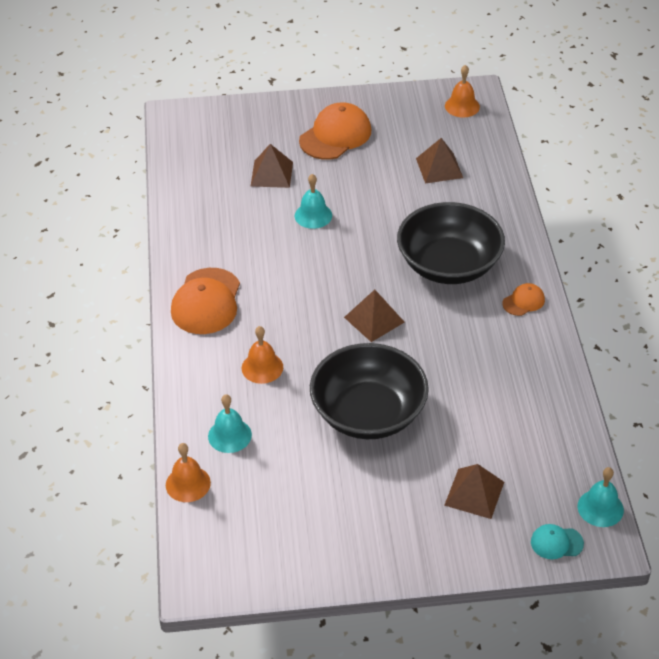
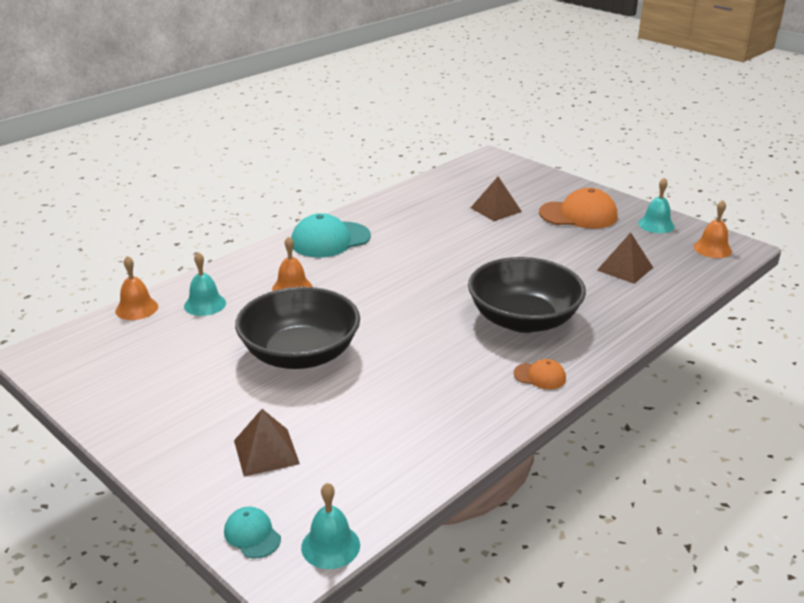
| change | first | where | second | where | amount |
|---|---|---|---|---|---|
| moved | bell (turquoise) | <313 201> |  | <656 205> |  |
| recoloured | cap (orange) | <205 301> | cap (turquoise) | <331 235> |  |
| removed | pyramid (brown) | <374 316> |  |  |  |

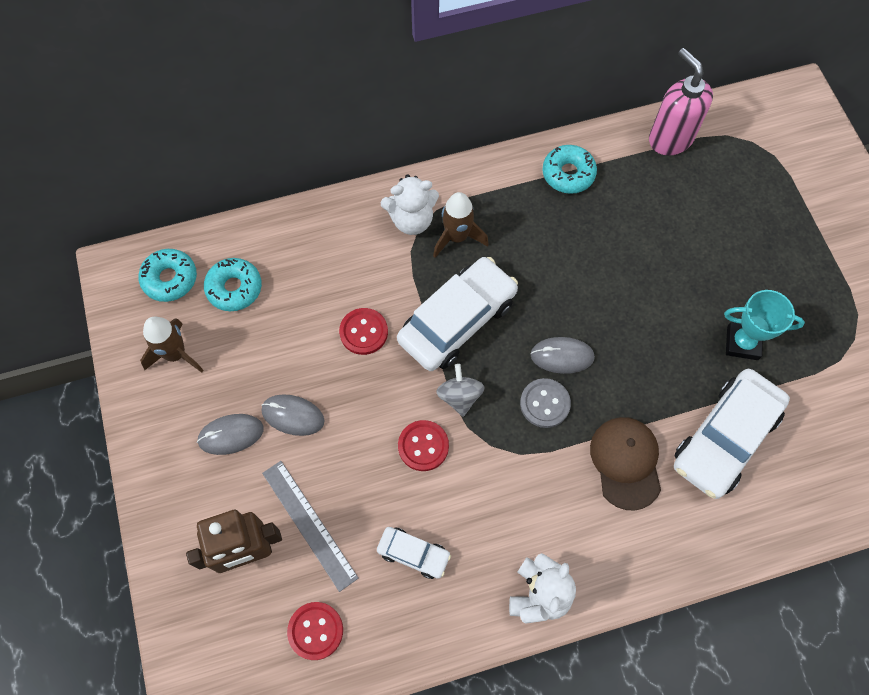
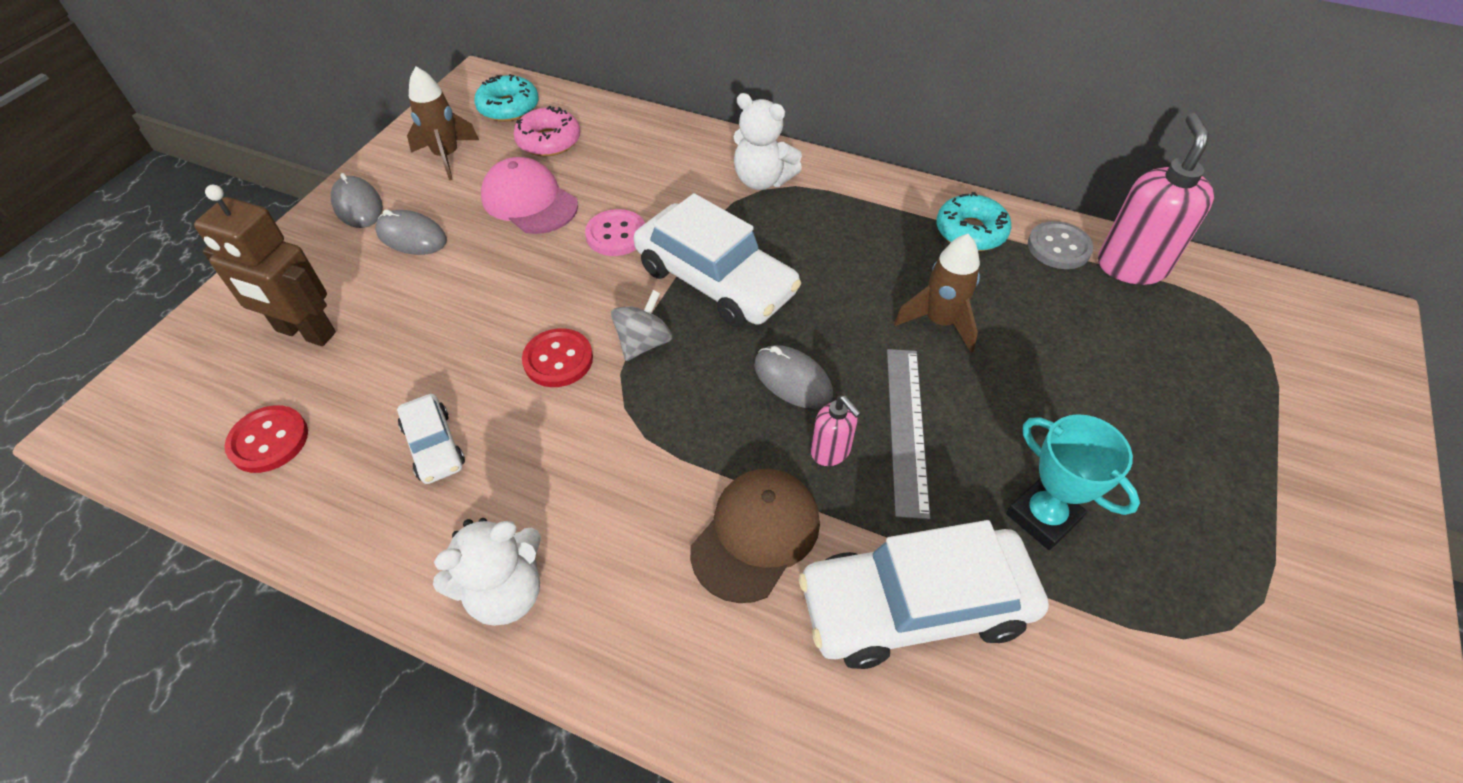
| change | first | where | second | where | amount |
|---|---|---|---|---|---|
| moved | rocket (brown) | <461 225> |  | <937 293> |  |
| turned | car (white) | <457 314> |  | <717 260> | 45 degrees clockwise |
| recoloured | donut (turquoise) | <233 284> | donut (pink) | <547 131> |  |
| recoloured | button (red) | <363 331> | button (pink) | <615 232> |  |
| moved | button (grey) | <545 403> |  | <1061 245> |  |
| moved | mouse (grey) | <292 415> |  | <357 200> |  |
| moved | ruler (grey) | <310 526> |  | <908 434> |  |
| added |  |  | cap (pink) | <529 195> |  |
| added |  |  | soap dispenser (pink) | <836 430> |  |

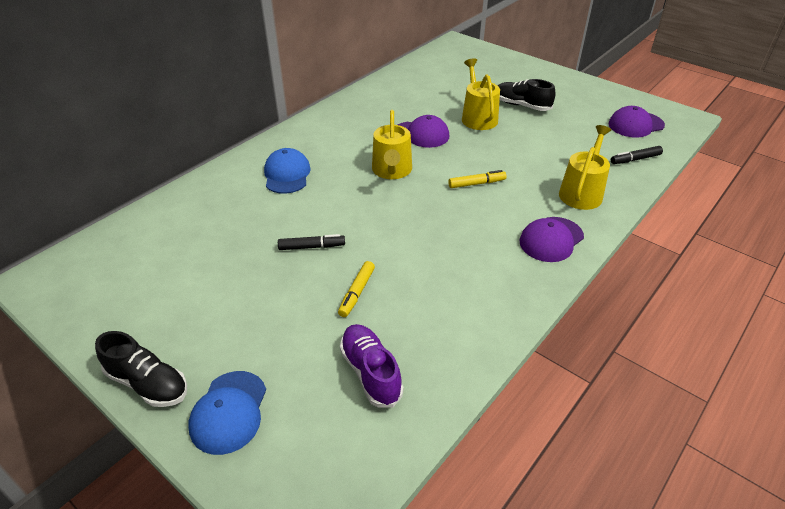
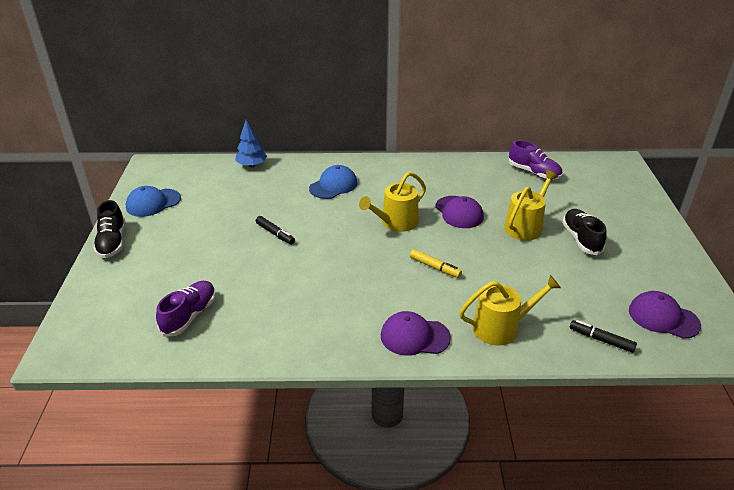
| change | first | where | second | where | amount |
|---|---|---|---|---|---|
| removed | marker (yellow) | <356 289> |  |  |  |
| moved | cap (blue) | <227 413> |  | <153 201> |  |
| added |  |  | tree (blue) | <251 143> |  |
| added |  |  | shoe (purple) | <535 159> |  |

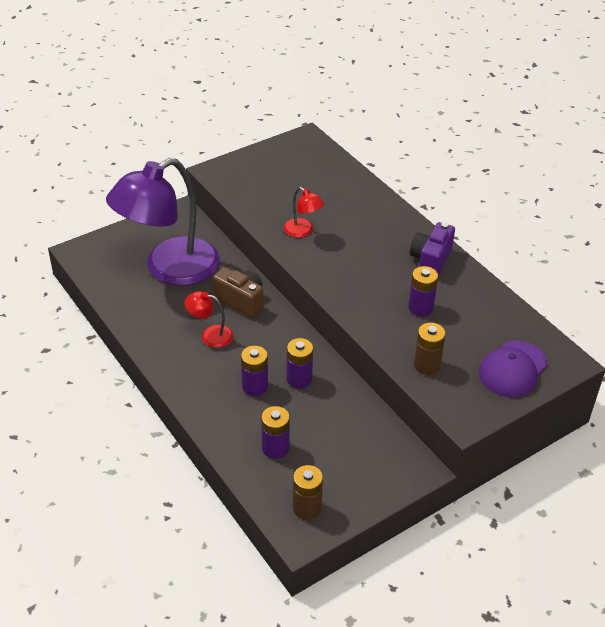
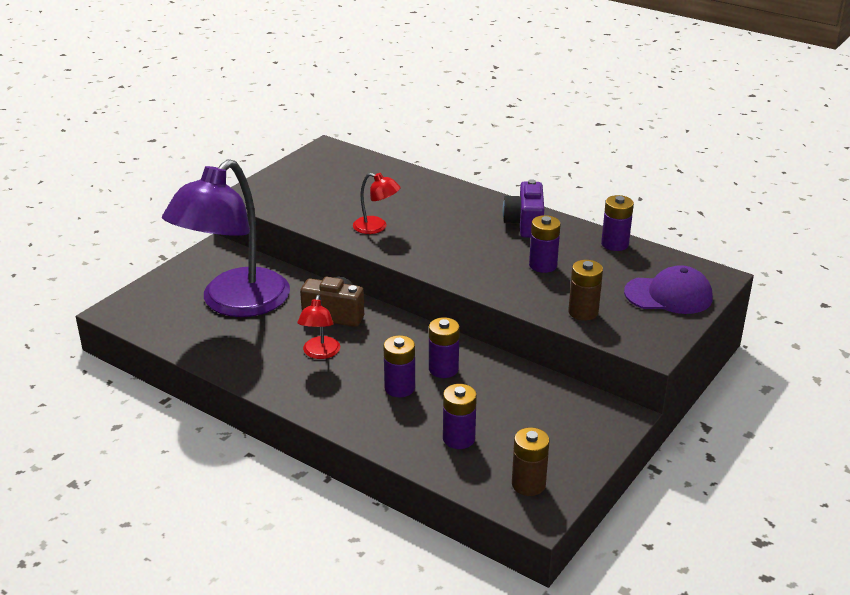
| change | first | where | second | where | amount |
|---|---|---|---|---|---|
| turned | lamp (red) | <209 319> |  | <318 327> | 75 degrees counterclockwise |
| turned | cap (purple) | <513 369> |  | <668 289> | 105 degrees counterclockwise |
| added |  |  | battery (purple) | <617 223> |  |

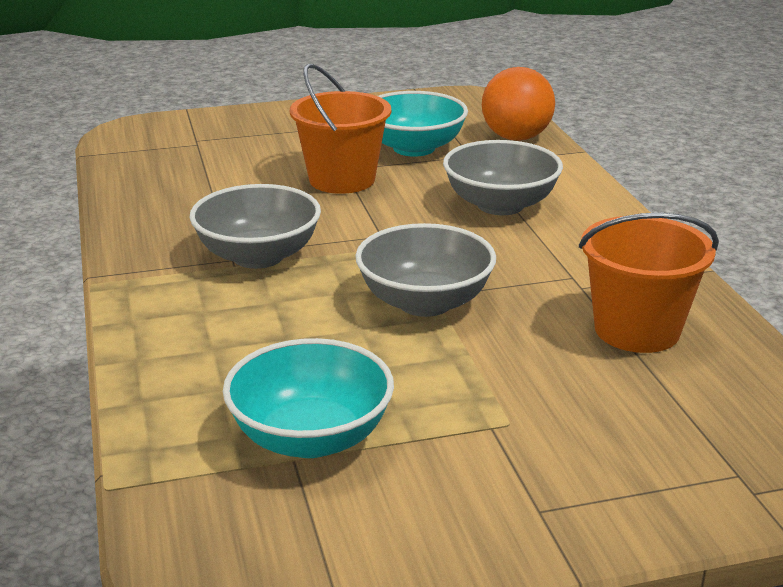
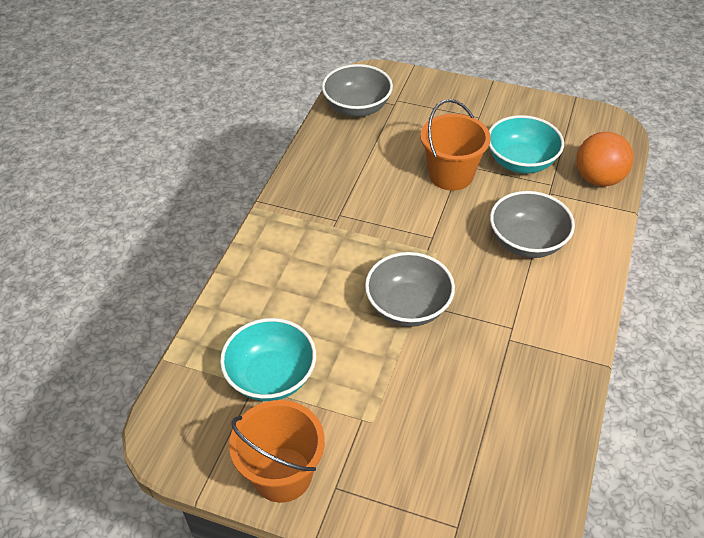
| change | first | where | second | where | amount |
|---|---|---|---|---|---|
| moved | bowl (grey) | <255 226> |  | <357 90> |  |
| moved | bucket (orange) | <649 283> |  | <277 451> |  |

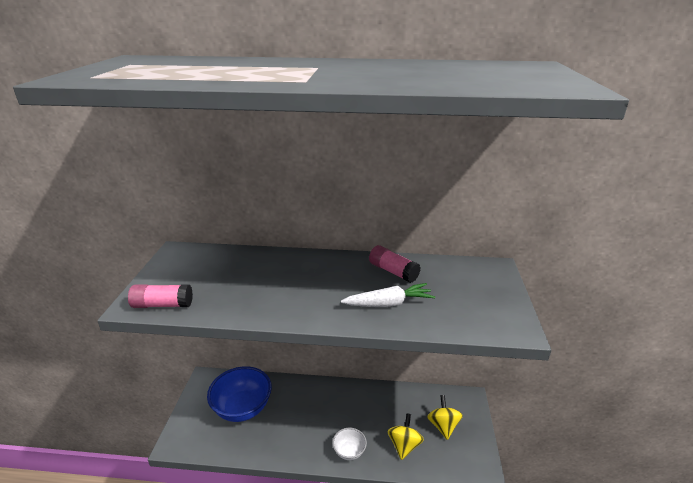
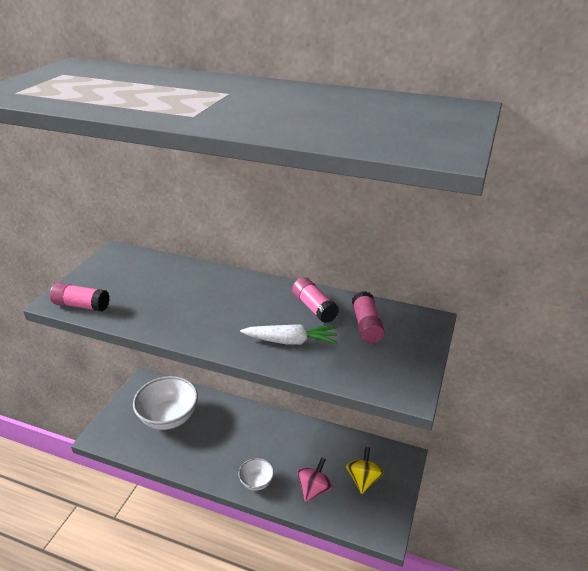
| change | first | where | second | where | amount |
|---|---|---|---|---|---|
| recoloured | bowl (blue) | <239 394> | bowl (white) | <165 403> |  |
| recoloured | spinning top (yellow) | <406 436> | spinning top (pink) | <315 479> |  |
| added |  |  | glue stick (pink) | <368 317> |  |

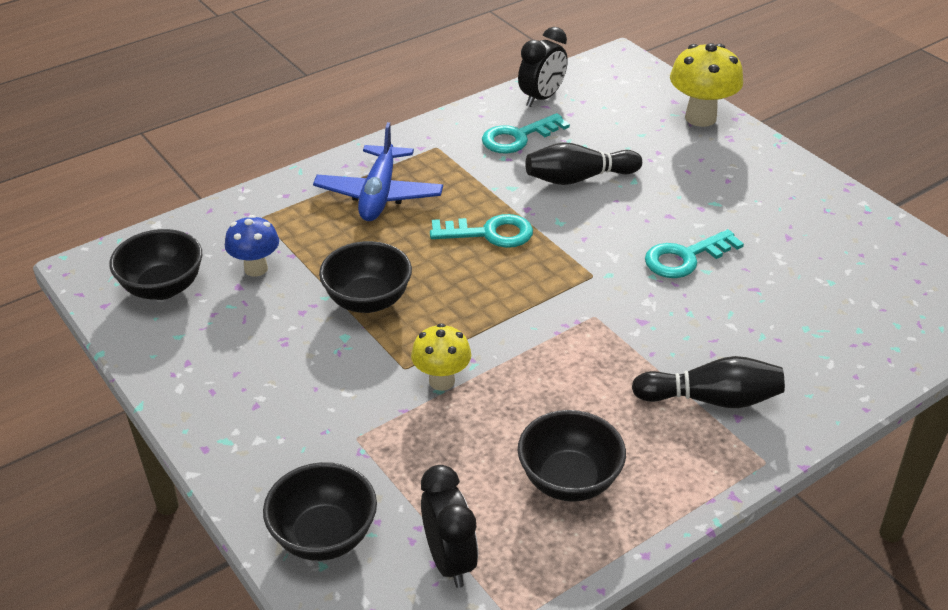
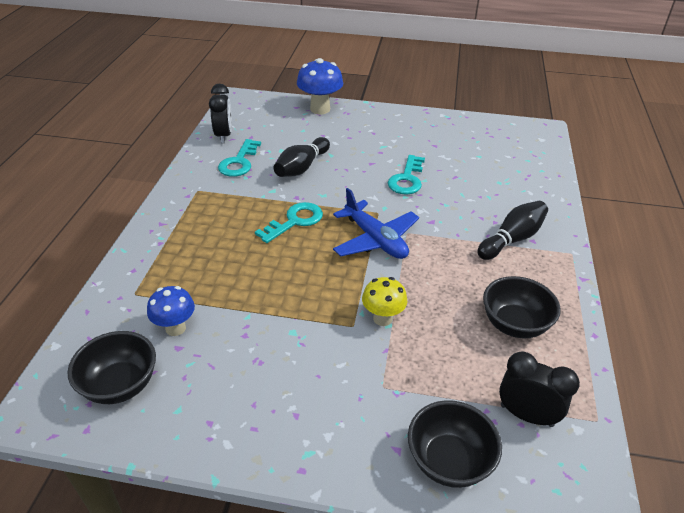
| change | first | where | second | where | amount |
|---|---|---|---|---|---|
| recoloured | mushroom (yellow) | <706 85> | mushroom (blue) | <320 86> |  |
| moved | plane (blue) | <378 171> |  | <376 223> |  |
| removed | bowl (black) | <365 277> |  |  |  |

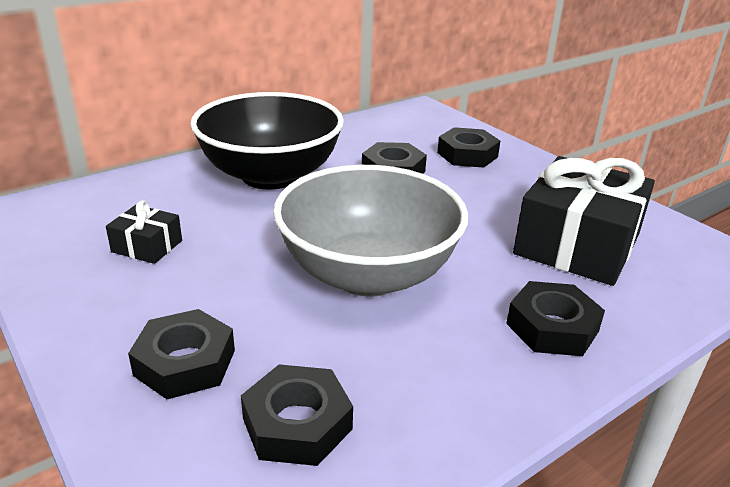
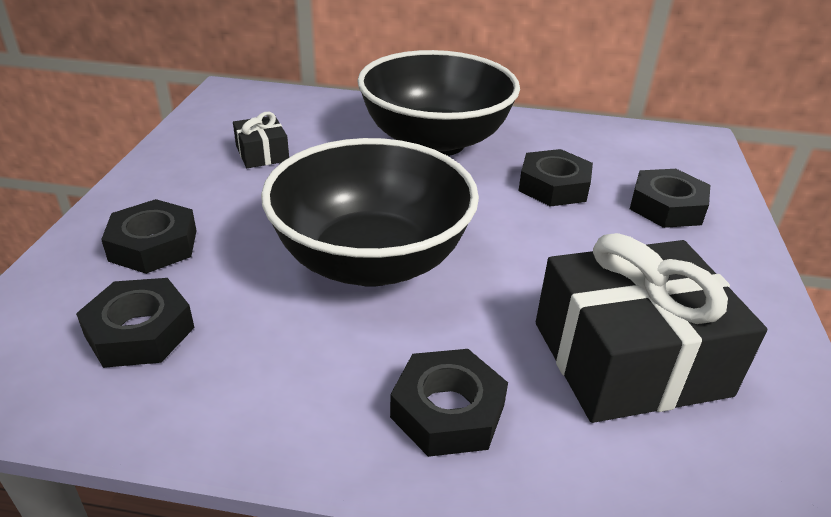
| change | first | where | second | where | amount |
|---|---|---|---|---|---|
| recoloured | bowl (grey) | <370 230> | bowl (black) | <370 212> |  |

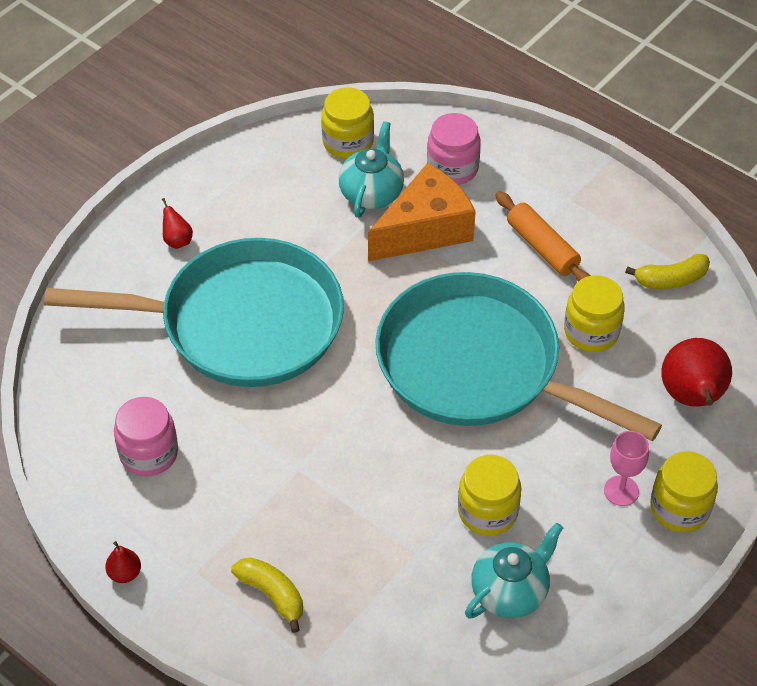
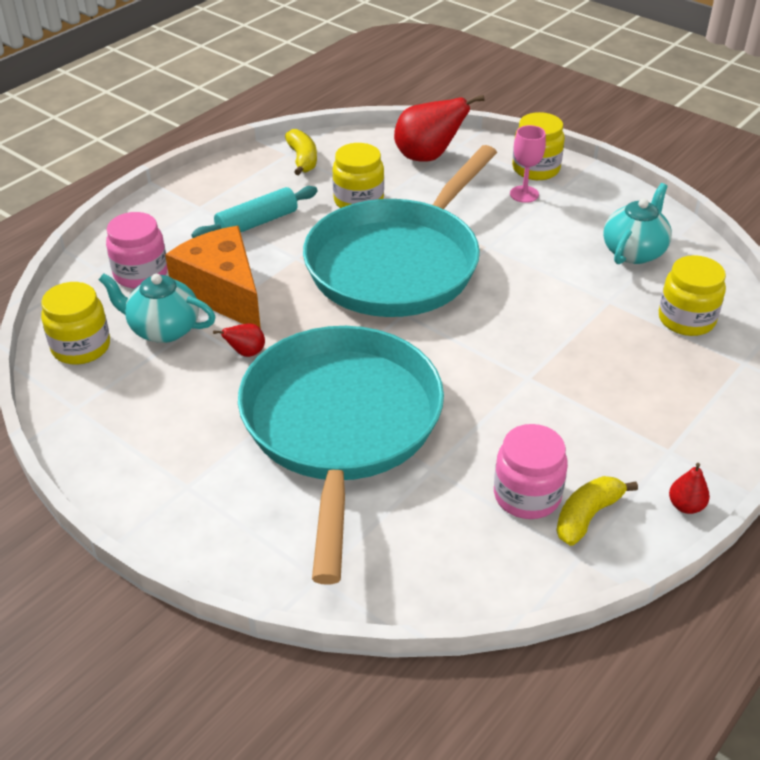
| change | first | where | second | where | amount |
|---|---|---|---|---|---|
| recoloured | rolling pin (orange) | <543 236> | rolling pin (turquoise) | <254 212> |  |
| moved | pear (red) | <177 223> |  | <239 340> |  |
| moved | jar (yellow) | <490 495> |  | <692 295> |  |
| turned | teapot (turquoise) | <514 571> |  | <637 223> | 75 degrees clockwise |
| moved | banana (yellow) | <267 595> |  | <597 511> |  |

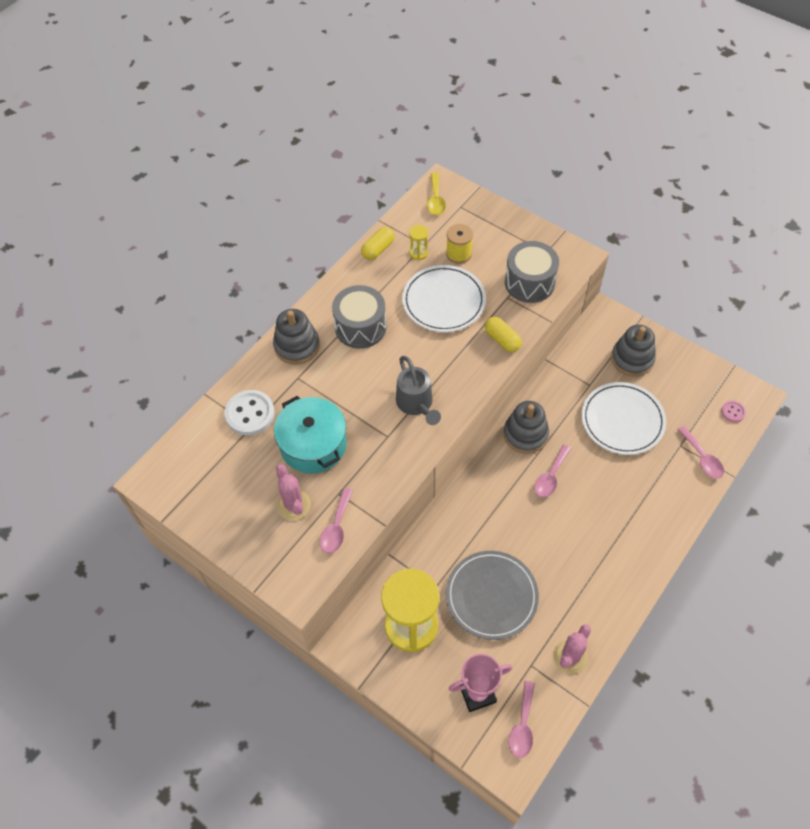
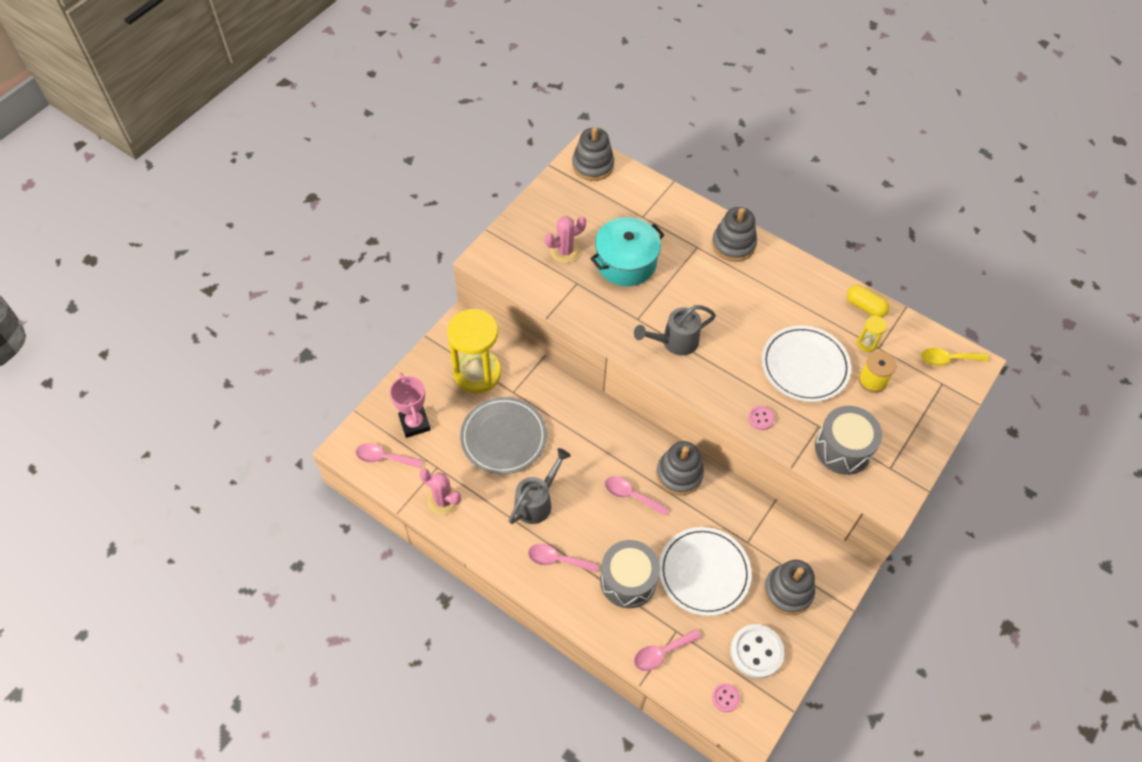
| change | first | where | second | where | amount |
|---|---|---|---|---|---|
| moved | drum (grey) | <359 317> |  | <630 574> |  |
| replaced | capsule (yellow) | <503 334> | button (pink) | <761 418> |  |
| moved | button (white) | <249 412> |  | <757 651> |  |
| moved | spoon (pink) | <336 521> |  | <563 558> |  |
| added |  |  | stacking toy (grey) | <593 154> |  |
| added |  |  | watering can (grey) | <540 486> |  |

